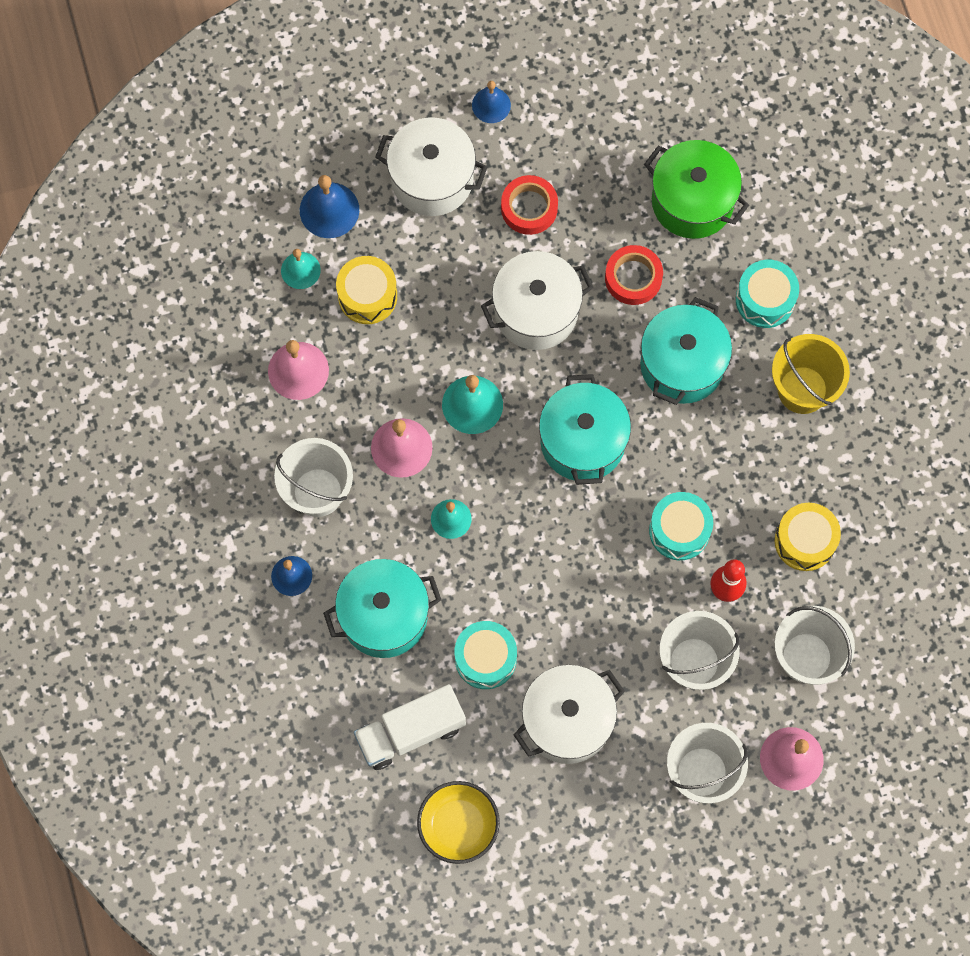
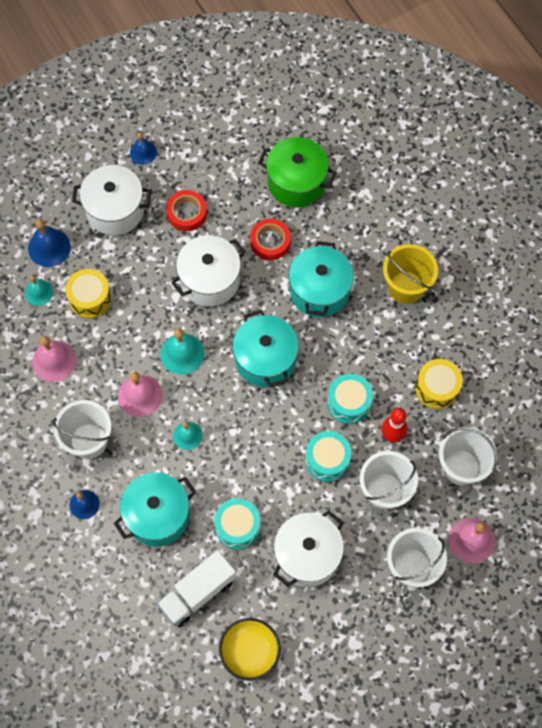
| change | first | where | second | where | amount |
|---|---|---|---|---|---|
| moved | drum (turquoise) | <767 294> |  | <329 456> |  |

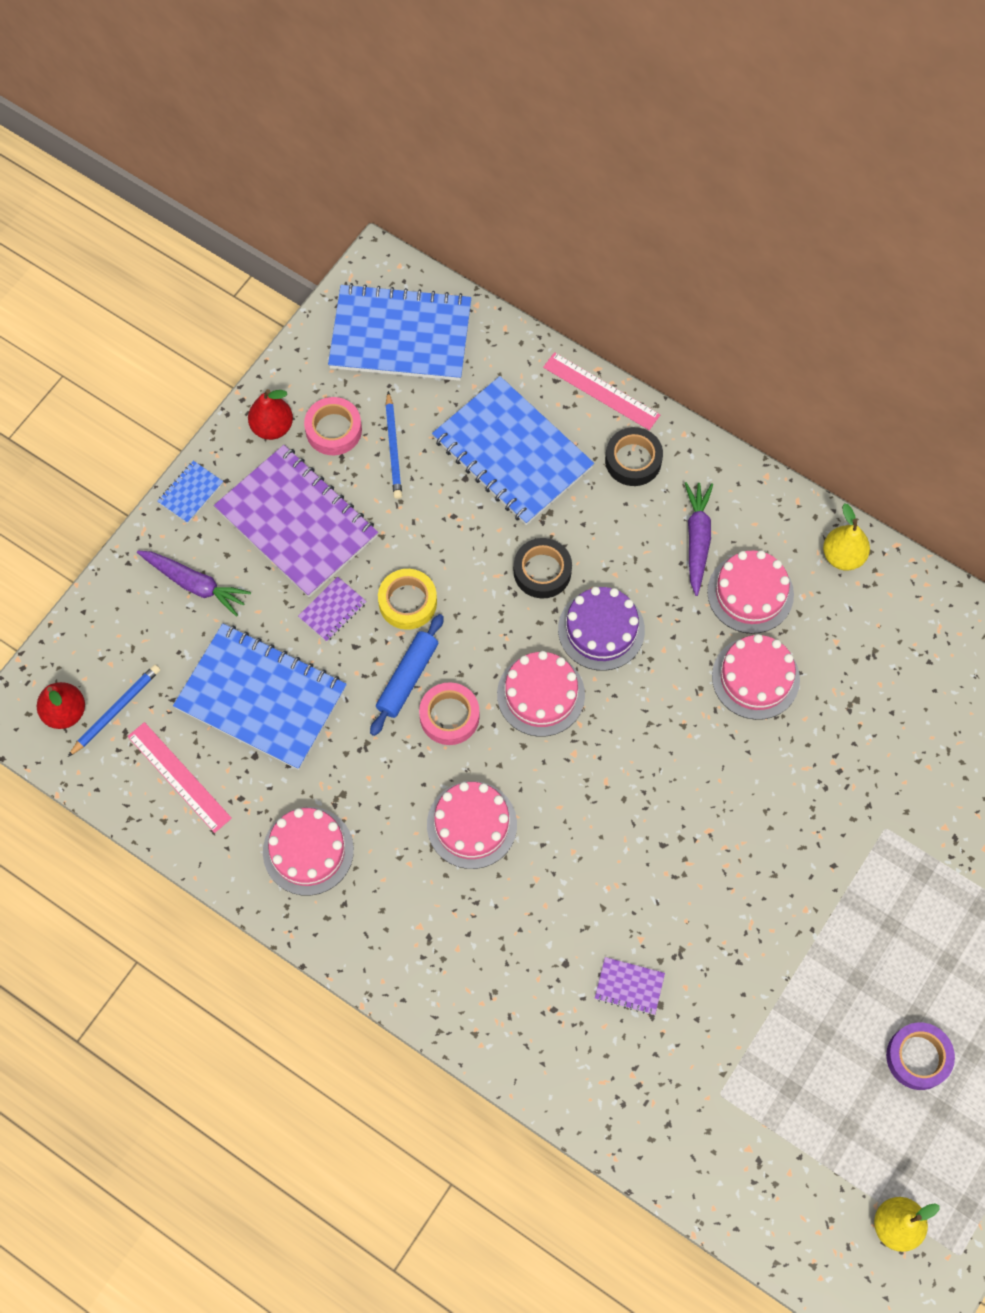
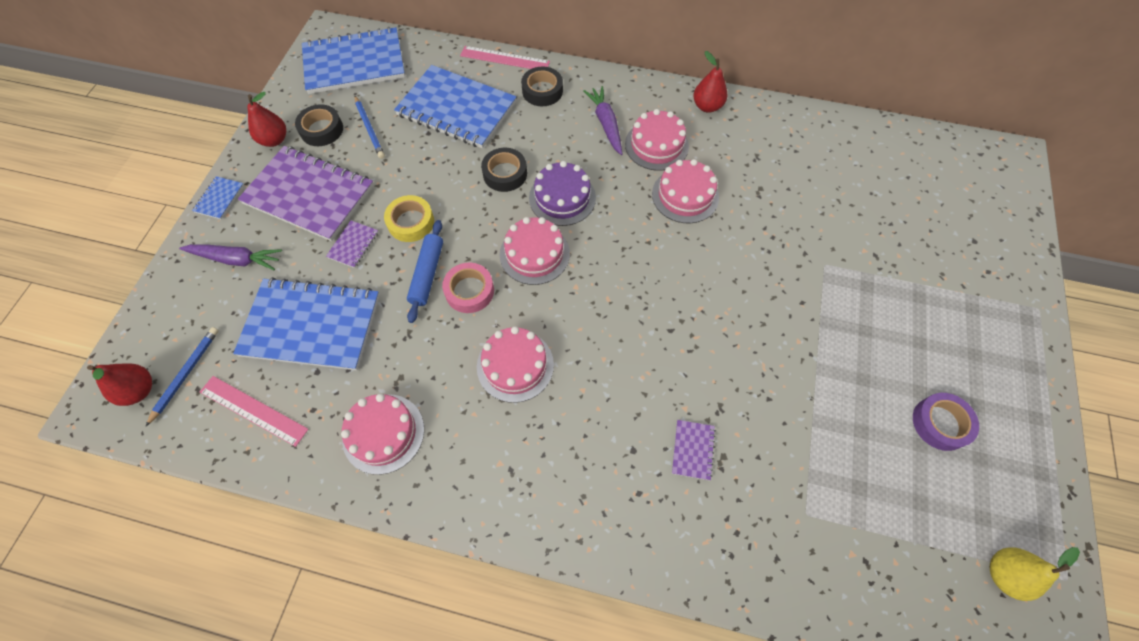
| change | first | where | second | where | amount |
|---|---|---|---|---|---|
| recoloured | tape (pink) | <333 426> | tape (black) | <319 125> |  |
| recoloured | pear (yellow) | <846 537> | pear (red) | <710 82> |  |
| turned | notebook (purple) | <630 986> |  | <694 450> | 75 degrees counterclockwise |

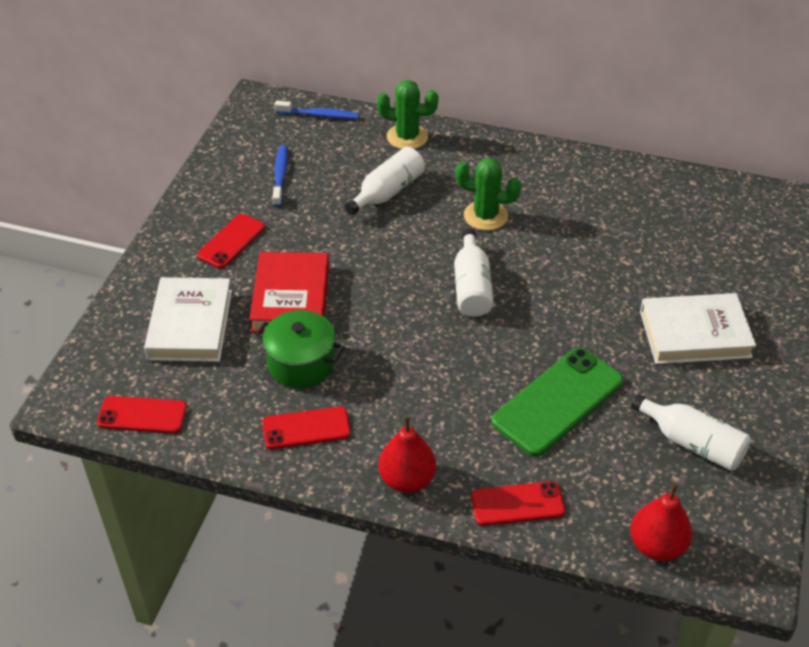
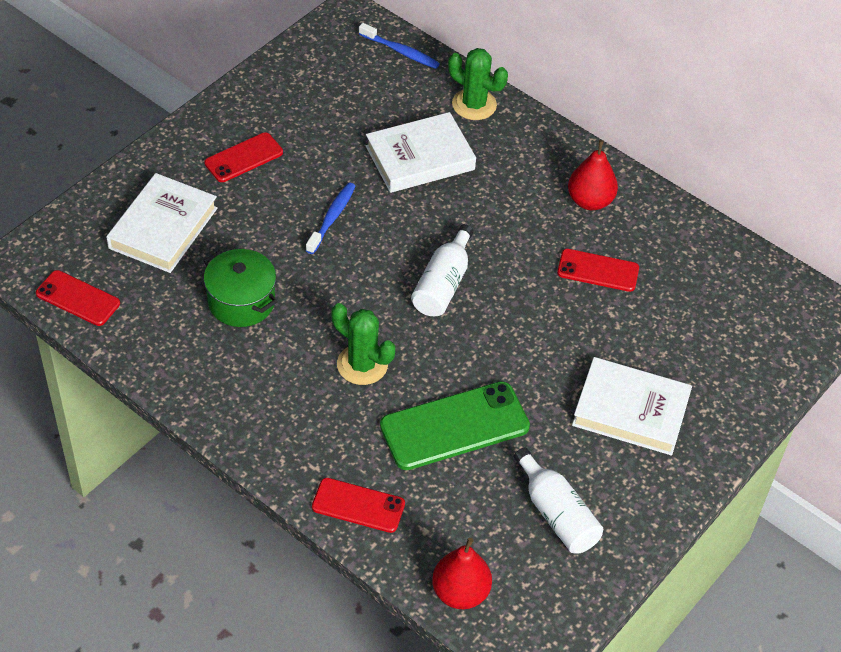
| change | first | where | second | where | amount |
|---|---|---|---|---|---|
| moved | toothbrush (blue) | <280 176> |  | <331 218> |  |
| replaced | bottle (white) | <385 181> | book (white) | <421 152> |  |
| moved | cactus (green) | <488 194> |  | <363 344> |  |
| removed | book (red) | <289 292> |  |  |  |
| moved | phone (red) | <306 427> |  | <598 270> |  |
| moved | pear (red) | <407 454> |  | <593 175> |  |

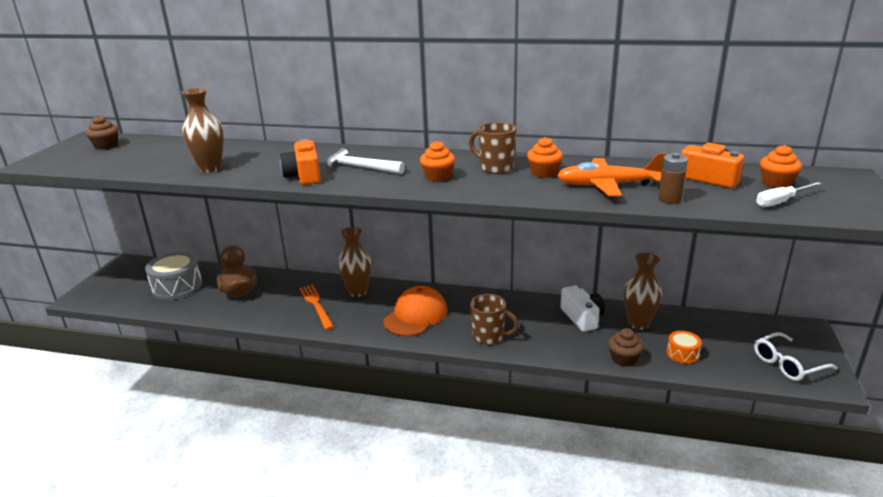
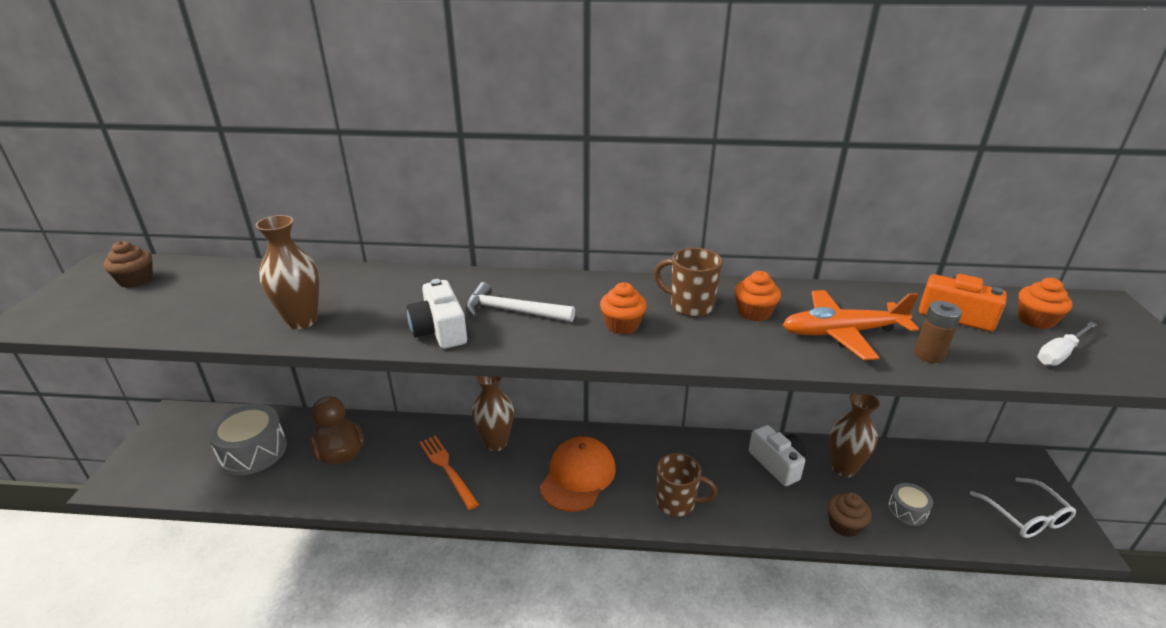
| change | first | where | second | where | amount |
|---|---|---|---|---|---|
| recoloured | camera (orange) | <300 162> | camera (white) | <437 314> |  |
| recoloured | drum (orange) | <684 347> | drum (grey) | <910 504> |  |
| turned | glasses (white) | <796 356> |  | <1023 508> | 75 degrees counterclockwise |

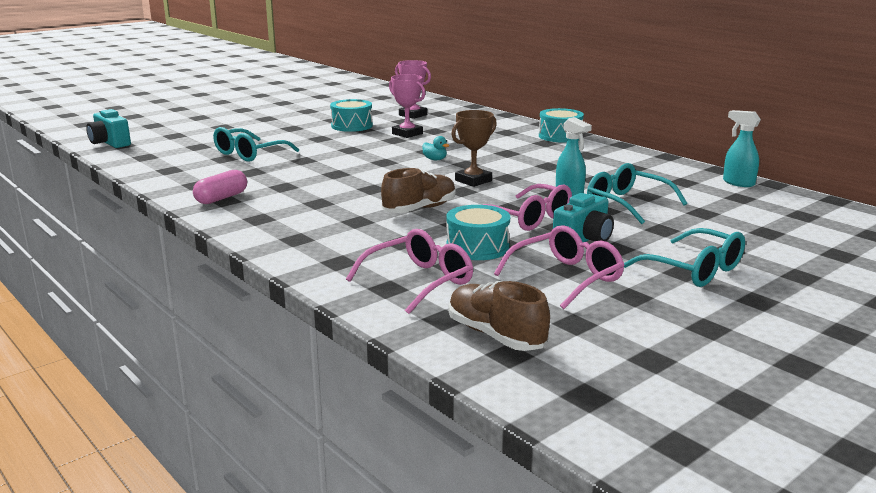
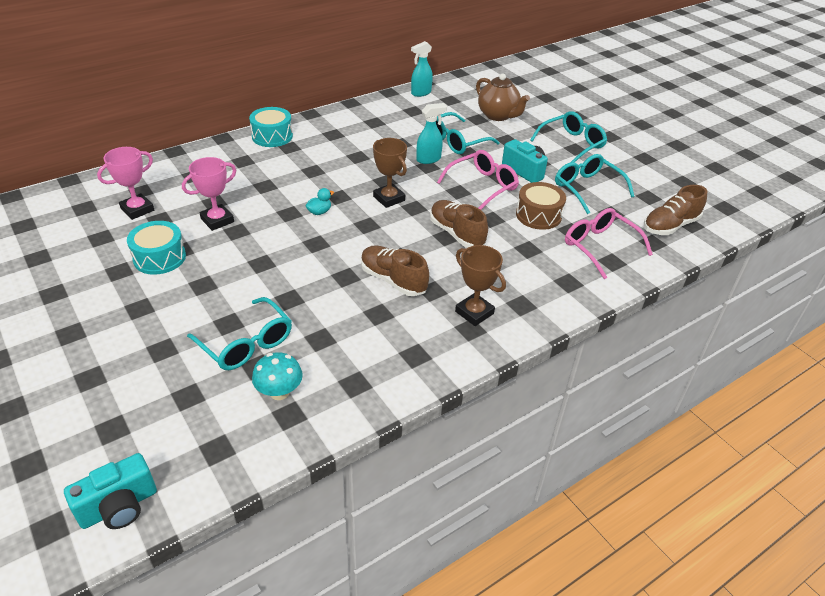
| change | first | where | second | where | amount |
|---|---|---|---|---|---|
| removed | capsule (pink) | <220 187> |  |  |  |
| recoloured | drum (turquoise) | <478 232> | drum (brown) | <541 206> |  |
| recoloured | glasses (pink) | <559 267> | glasses (turquoise) | <595 184> |  |
| added |  |  | teapot (brown) | <503 97> |  |
| added |  |  | shoe (brown) | <395 270> |  |
| added |  |  | trophy (brown) | <480 285> |  |
| added |  |  | mushroom (turquoise) | <277 376> |  |

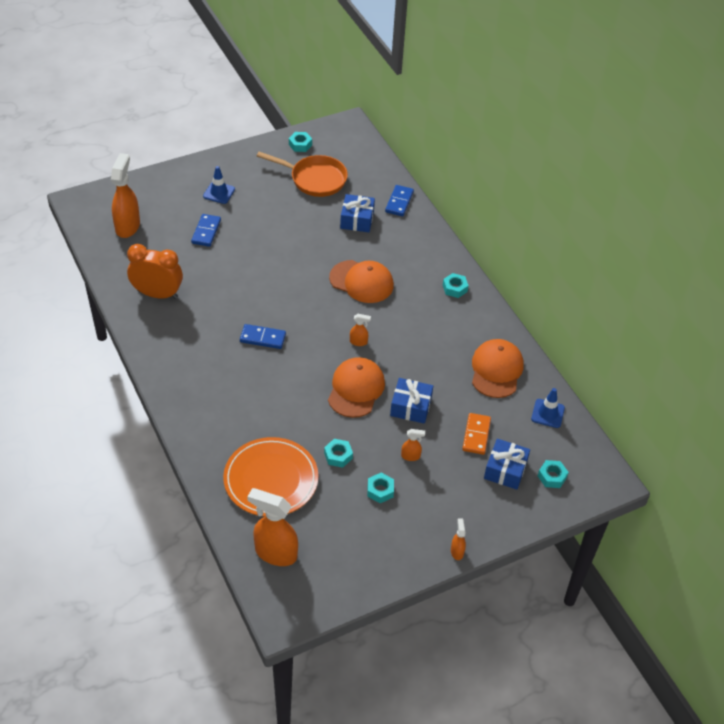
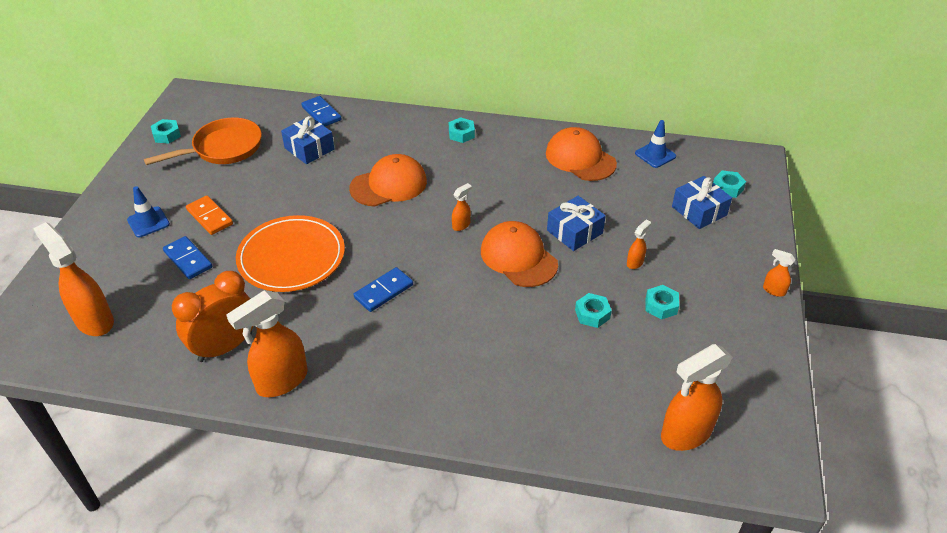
| change | first | where | second | where | amount |
|---|---|---|---|---|---|
| moved | domino (orange) | <476 434> |  | <209 215> |  |
| moved | plate (orange) | <271 477> |  | <290 253> |  |
| added |  |  | spray bottle (orange) | <267 343> |  |

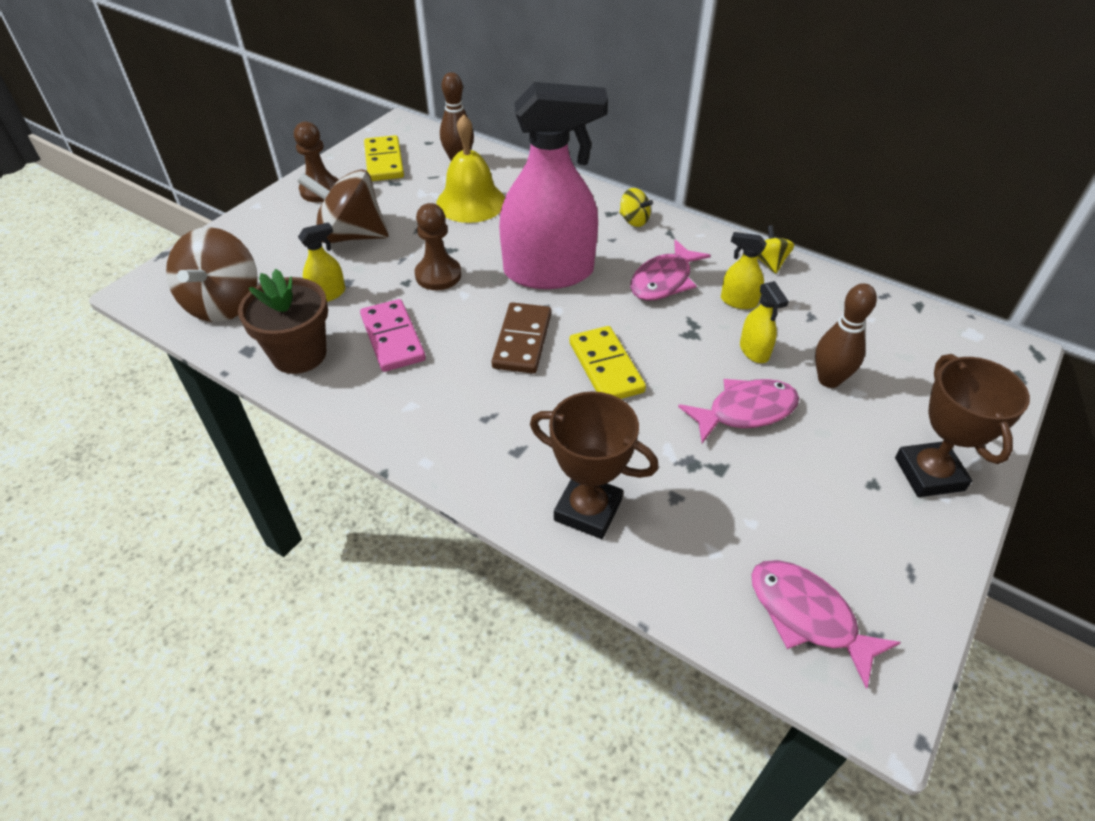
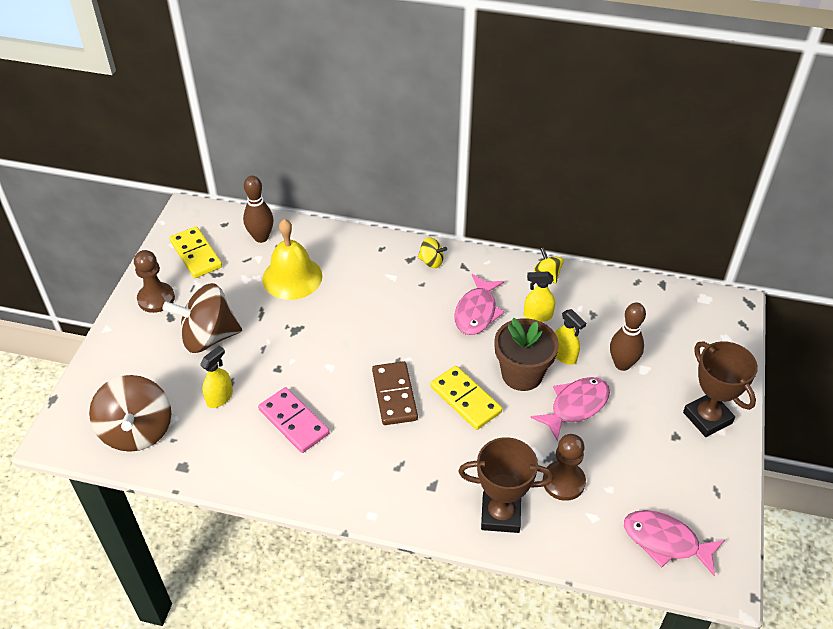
| change | first | where | second | where | amount |
|---|---|---|---|---|---|
| removed | spray bottle (pink) | <553 185> |  |  |  |
| moved | pawn (brown) | <438 246> |  | <564 467> |  |
| moved | flower pot (brown) | <283 321> |  | <526 354> |  |

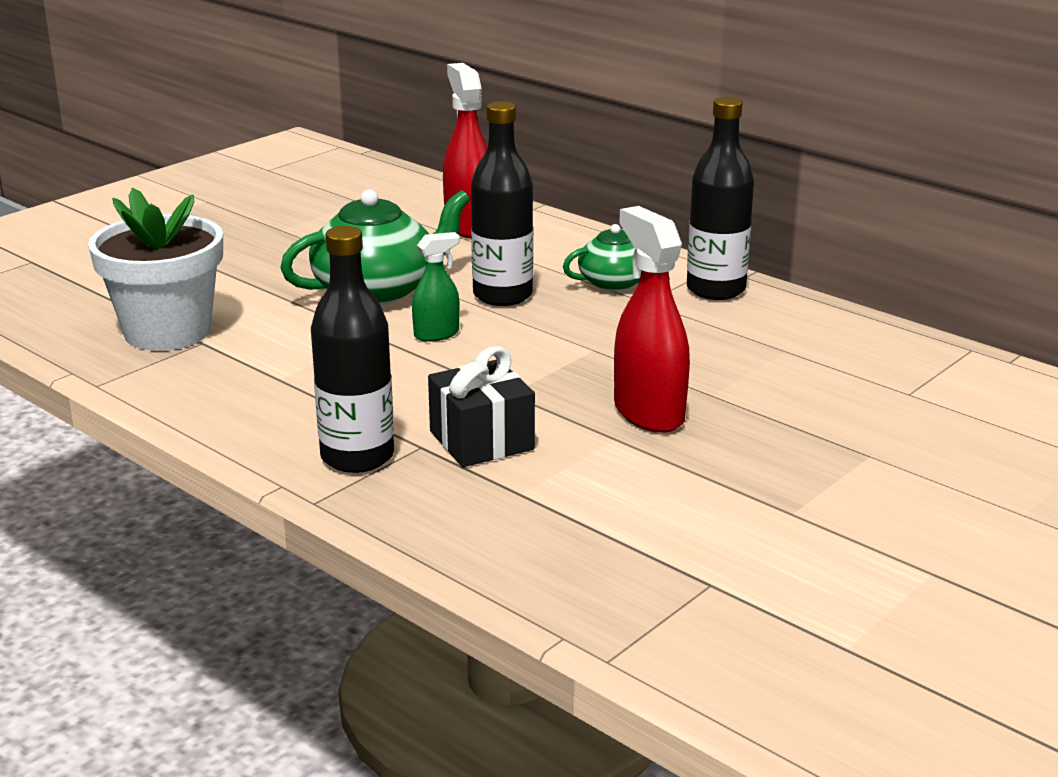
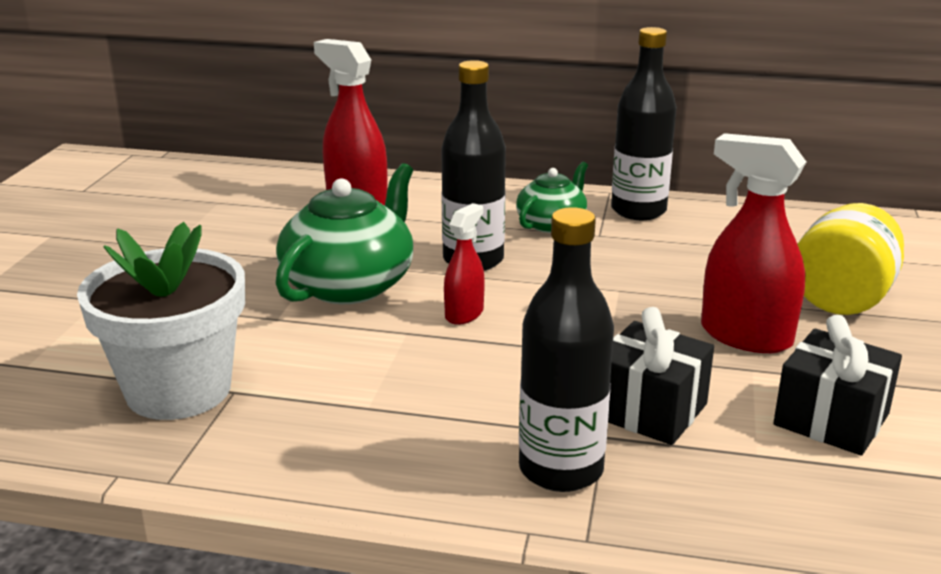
| change | first | where | second | where | amount |
|---|---|---|---|---|---|
| recoloured | spray bottle (green) | <436 287> | spray bottle (red) | <464 264> |  |
| added |  |  | jar (yellow) | <850 259> |  |
| added |  |  | gift (black) | <838 385> |  |

